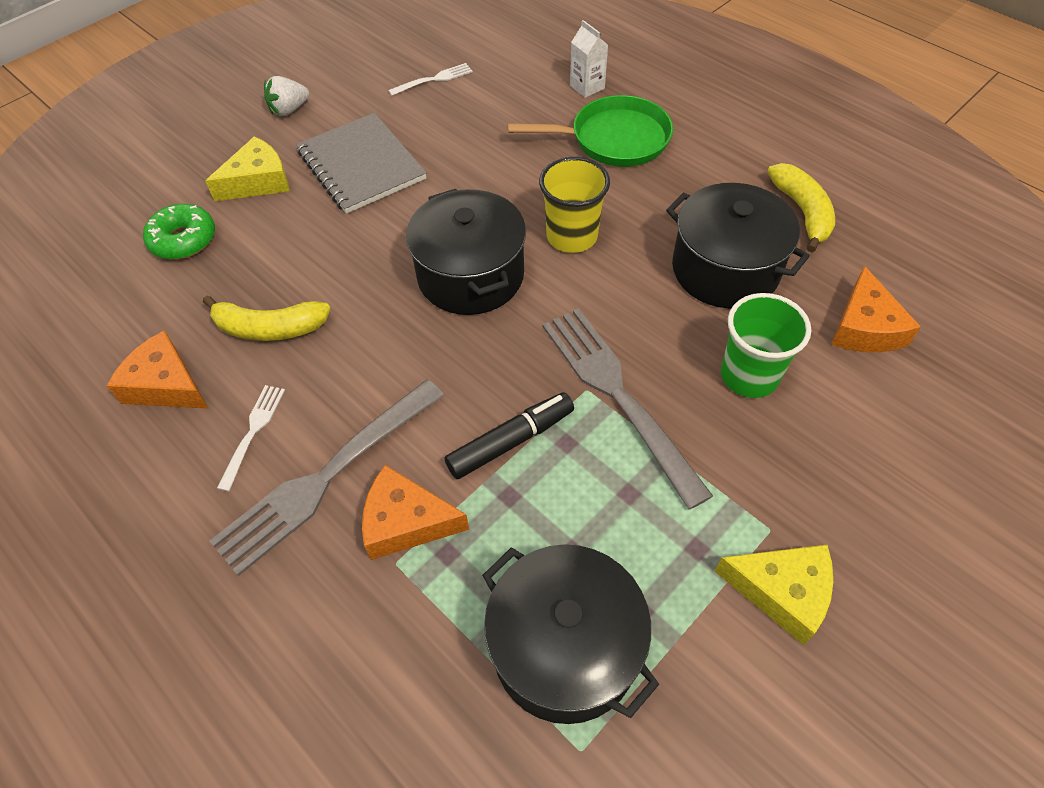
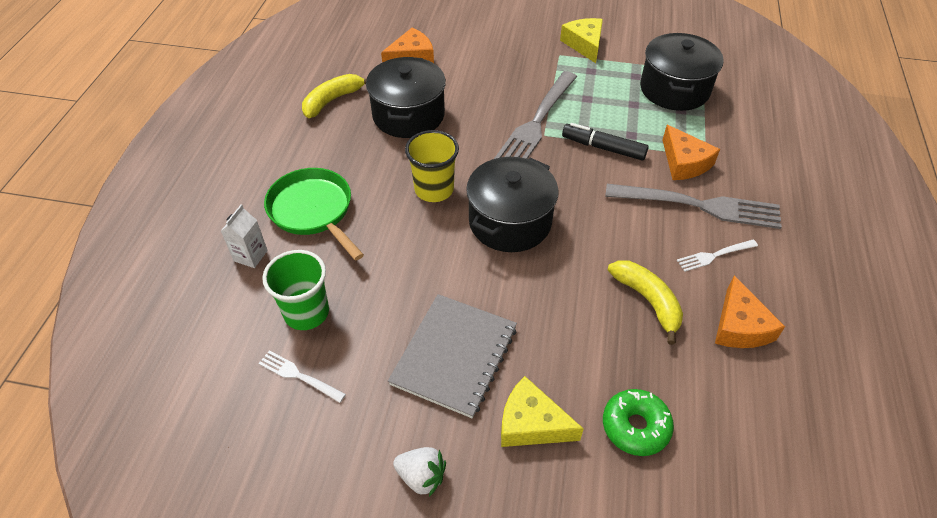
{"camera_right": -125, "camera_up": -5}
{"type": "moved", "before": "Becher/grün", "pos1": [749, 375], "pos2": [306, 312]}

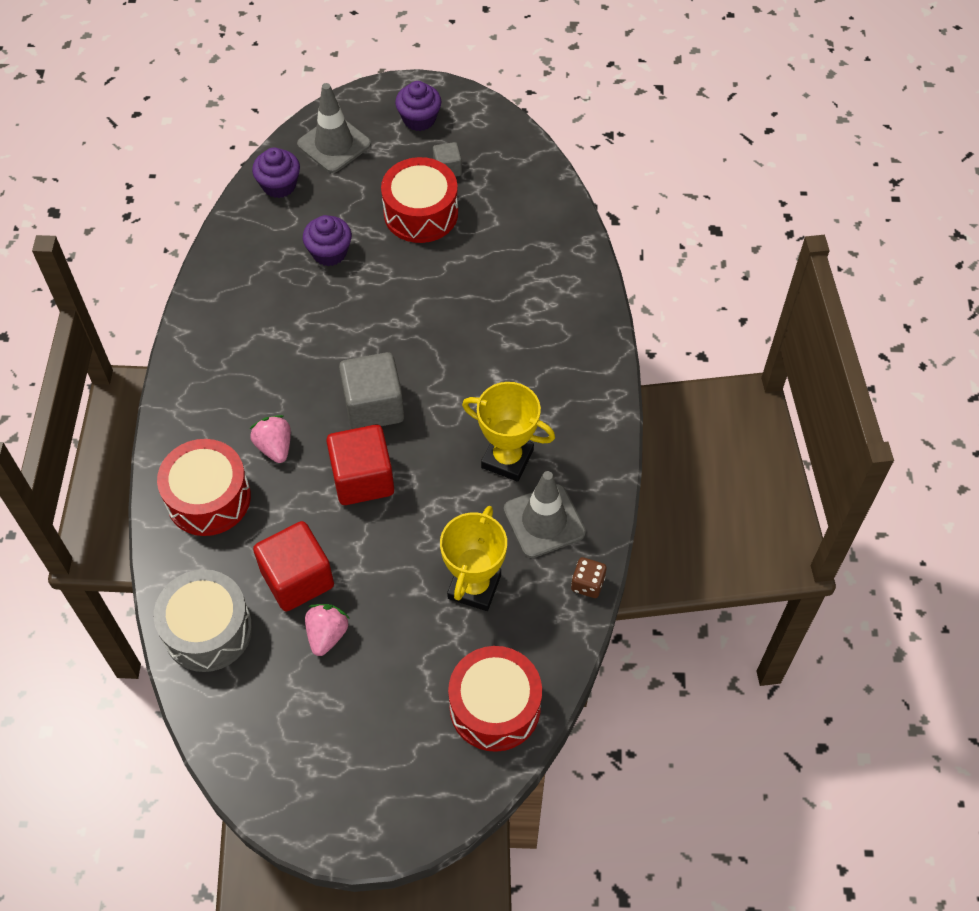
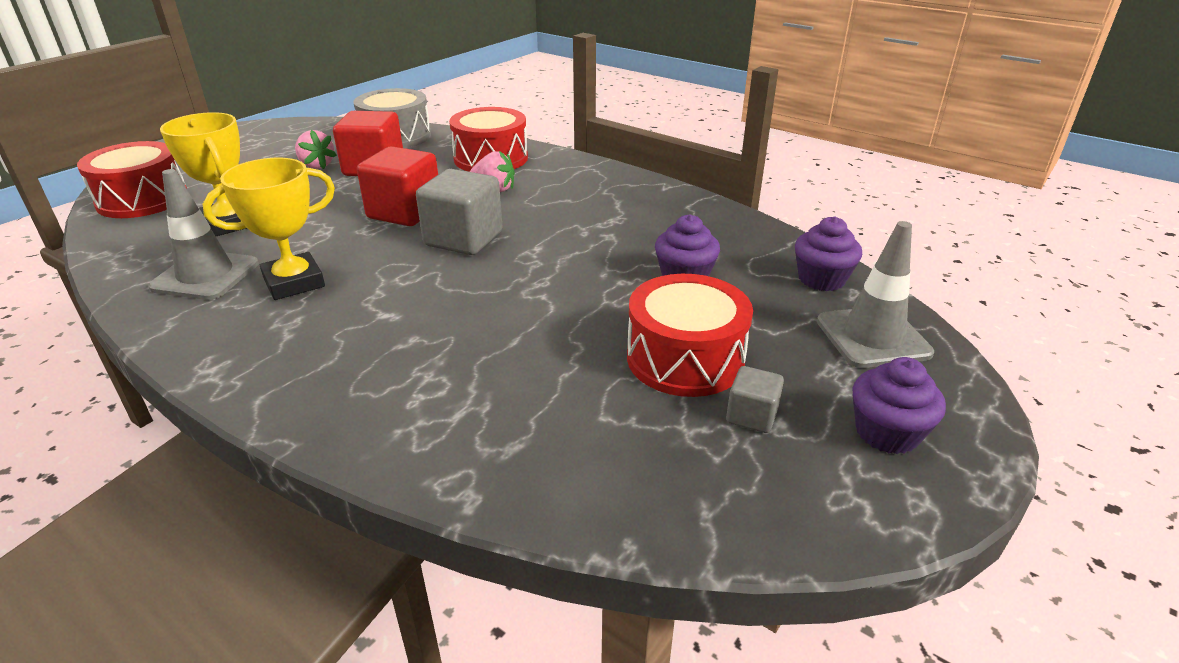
{"camera_right": 125, "camera_up": -25}
{"type": "removed", "before": "Spielwürfel/braun", "pos1": [587, 584]}

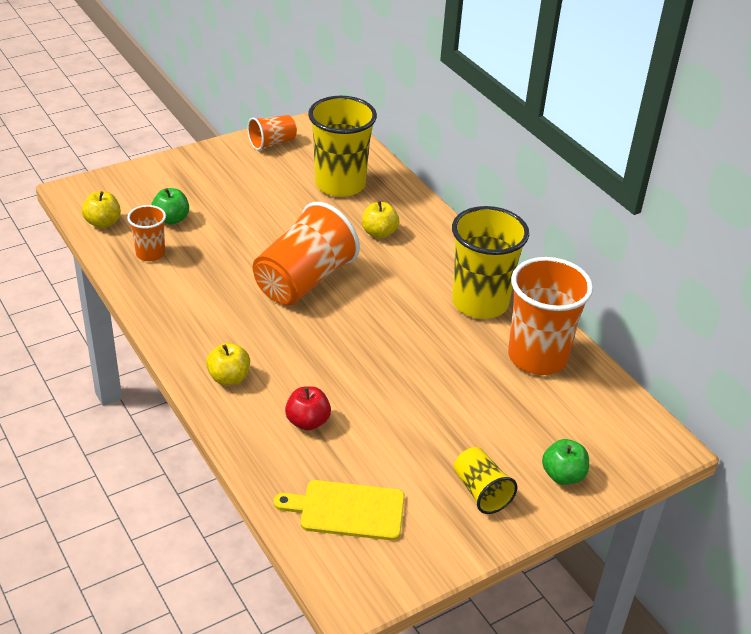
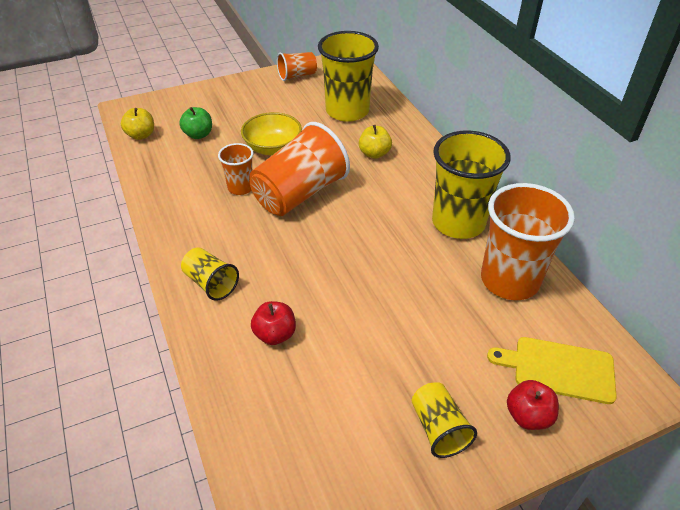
{"camera_right": 10, "camera_up": 5}
{"type": "replaced", "before": "Apfel/gelb", "after": "Becher/gelb", "pos1": [229, 378], "pos2": [211, 283]}
{"type": "moved", "before": "Becher/orange", "pos1": [150, 253], "pos2": [240, 187]}
{"type": "added", "after": "Schüssel/gelb", "pos2": [273, 148]}
{"type": "moved", "before": "Schneidebrett/gelb", "pos1": [347, 510], "pos2": [558, 369]}
{"type": "recoloured", "before": "Apfel/grün", "after": "Apfel/rot", "pos1": [563, 475], "pos2": [528, 416]}

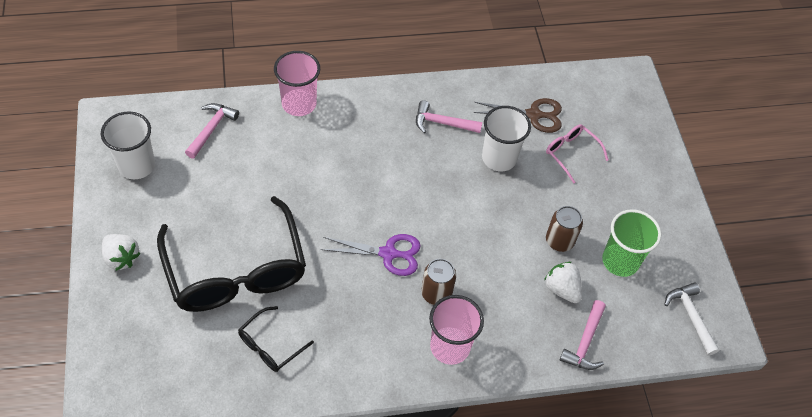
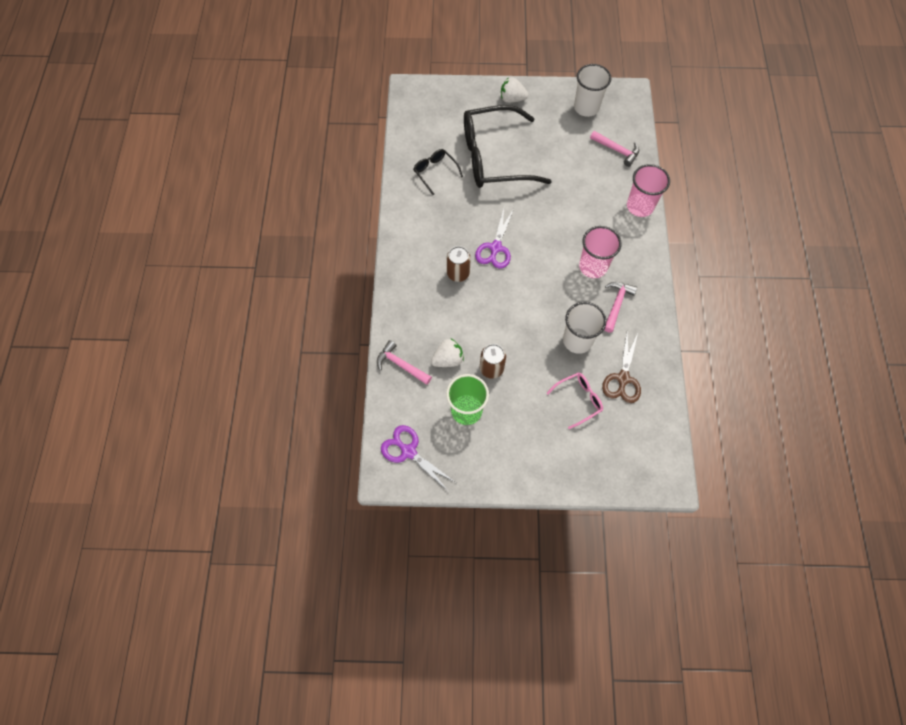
{"camera_right": 105, "camera_up": 10}
{"type": "replaced", "before": "Hammer/weiß", "after": "Schere/lila", "pos1": [690, 316], "pos2": [408, 451]}
{"type": "turned", "before": "Erdbeere/weiß", "pos1": [121, 258], "pos2": [512, 99], "turn": 45}
{"type": "moved", "before": "Becher/rosa", "pos1": [450, 347], "pos2": [593, 266]}

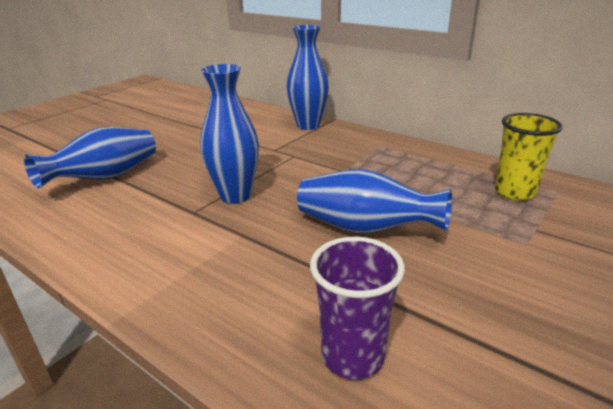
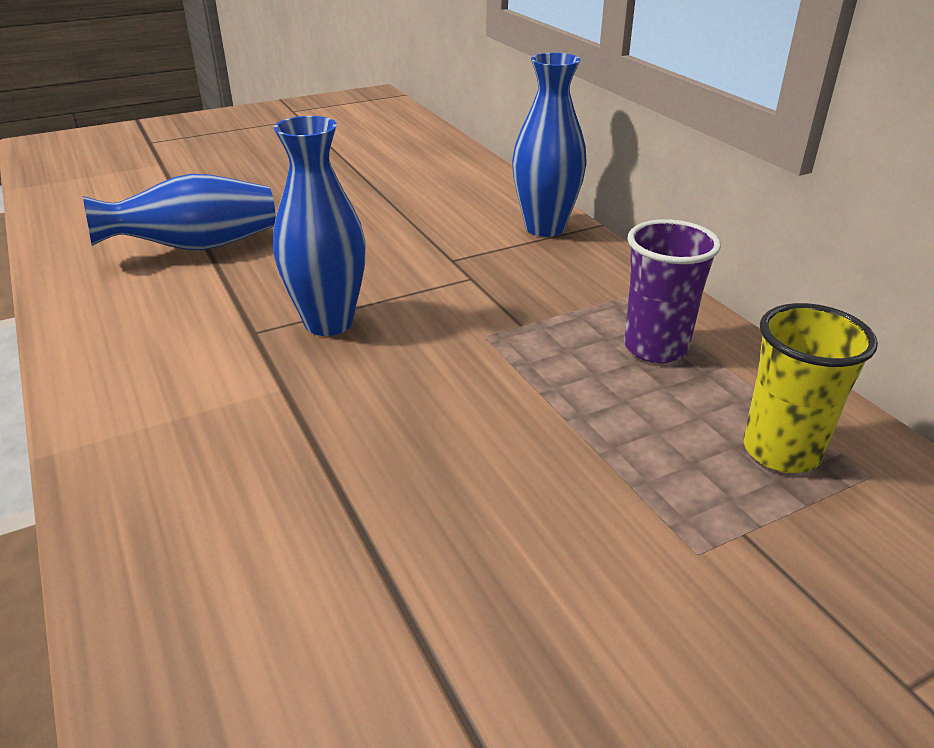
{"camera_right": 25, "camera_up": 5}
{"type": "moved", "before": "Becher/lila", "pos1": [352, 356], "pos2": [655, 348]}
{"type": "removed", "before": "Vase/blau", "pos1": [365, 228]}

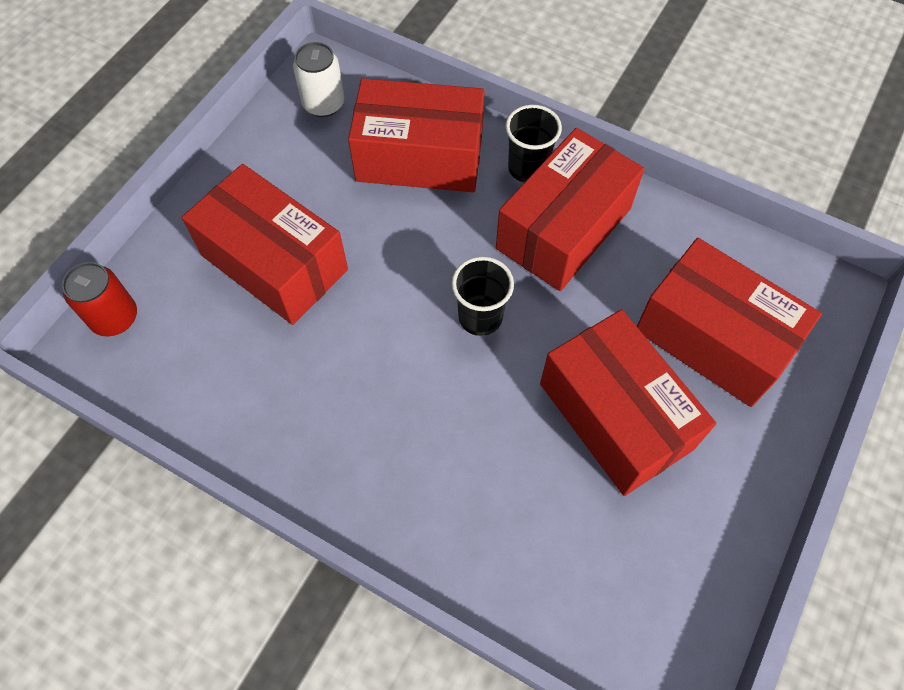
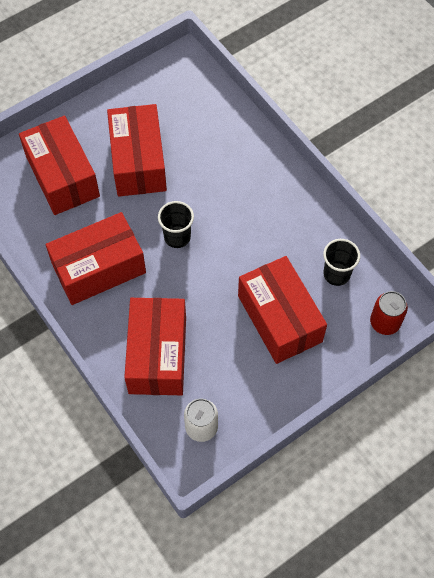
{"camera_right": -155, "camera_up": 0}
{"type": "turned", "before": "Schachtel/rot", "pos1": [419, 157], "pos2": [157, 355], "turn": 60}
{"type": "moved", "before": "Becher/schwarz", "pos1": [527, 168], "pos2": [336, 274]}

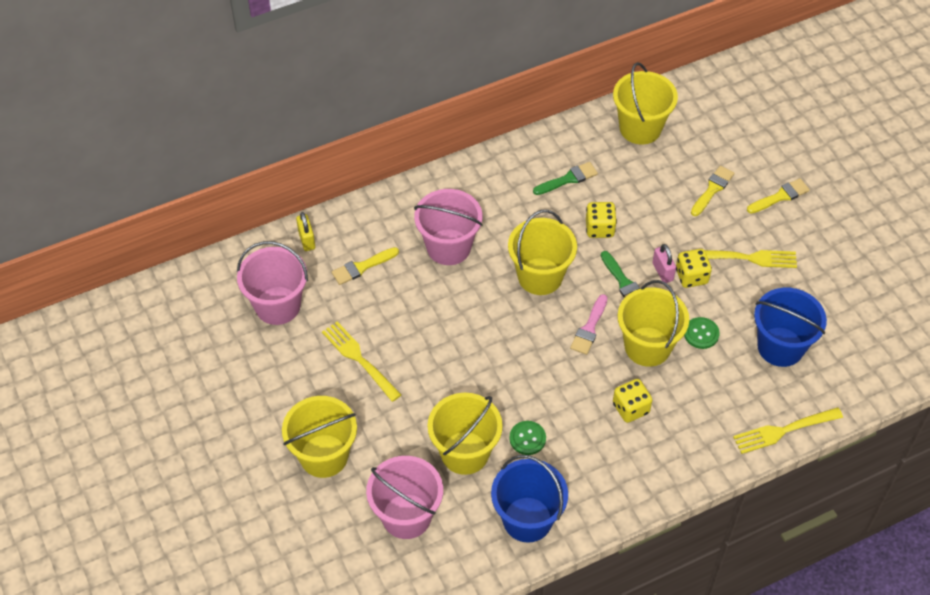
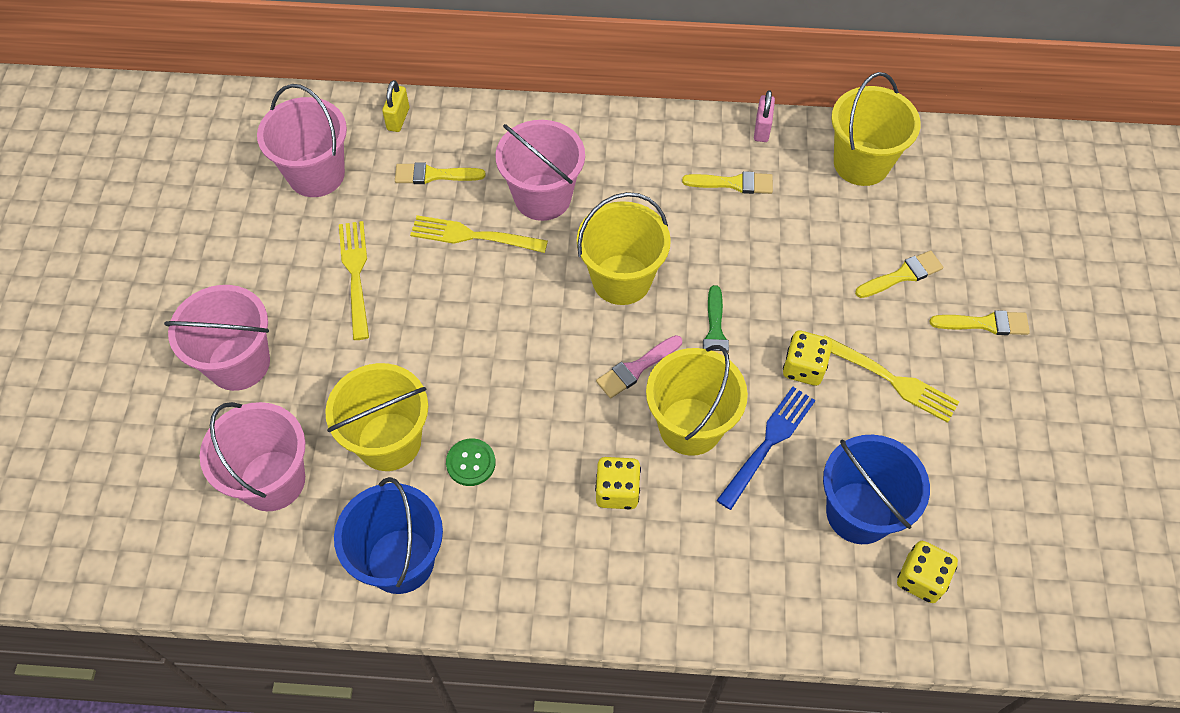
{"camera_right": 30, "camera_up": 5}
{"type": "recoloured", "before": "Eimer/gelb", "after": "Eimer/rosa", "pos1": [324, 456], "pos2": [239, 363]}
{"type": "moved", "before": "Gabel/gelb", "pos1": [784, 430], "pos2": [474, 236]}
{"type": "recoloured", "before": "Pinsel/grün", "after": "Pinsel/gelb", "pos1": [568, 179], "pos2": [733, 183]}
{"type": "replaced", "before": "Knopf/grün", "after": "Gabel/blau", "pos1": [701, 334], "pos2": [768, 444]}
{"type": "moved", "before": "Vorhängeschloss/rosa", "pos1": [662, 272], "pos2": [762, 129]}
{"type": "moved", "before": "Spielwürfel/gelb", "pos1": [599, 228], "pos2": [921, 579]}

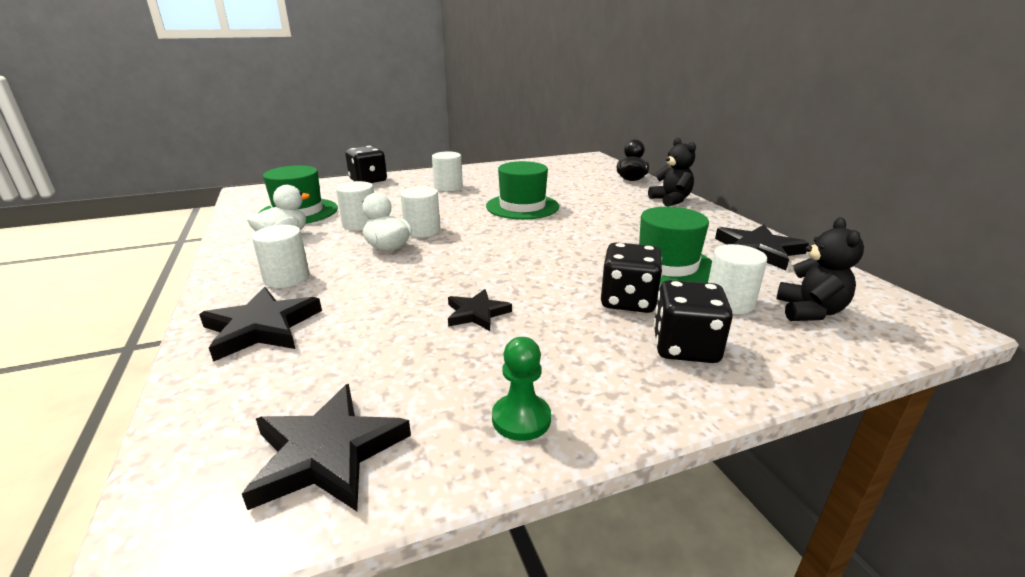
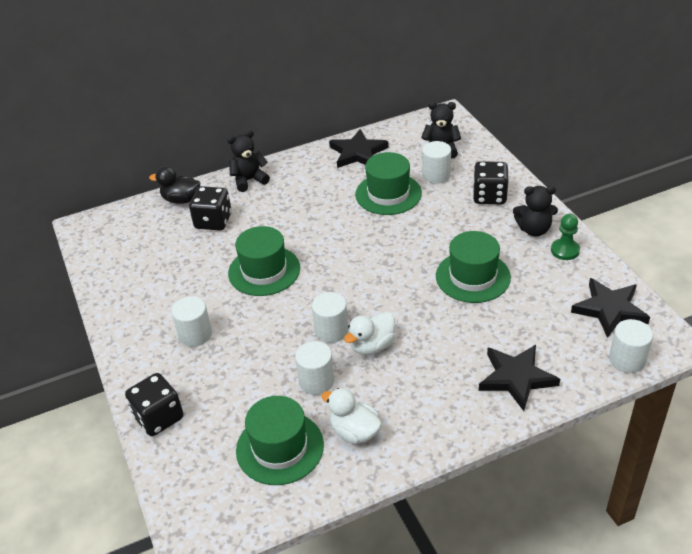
{"camera_right": -90, "camera_up": 15}
{"type": "moved", "before": "Spielwürfel/schwarz", "pos1": [628, 301], "pos2": [213, 221]}
{"type": "replaced", "before": "Stern/schwarz", "after": "Hut/grün", "pos1": [476, 313], "pos2": [472, 277]}
{"type": "added", "after": "Teddybär/schwarz", "pos2": [534, 230]}
{"type": "moved", "before": "Vollzylinder/weiß", "pos1": [287, 278], "pos2": [627, 359]}

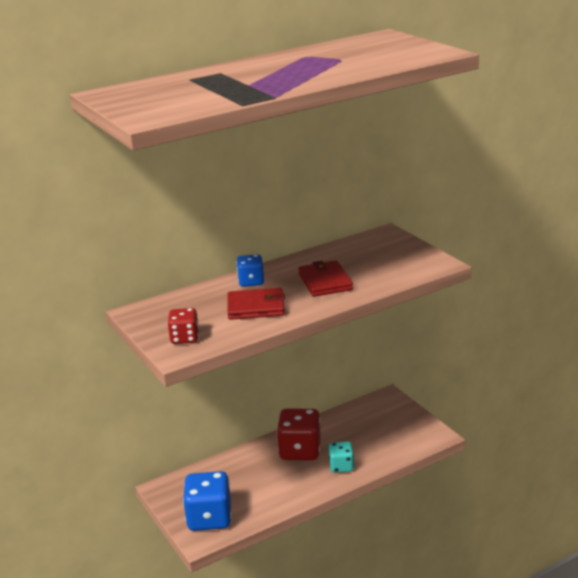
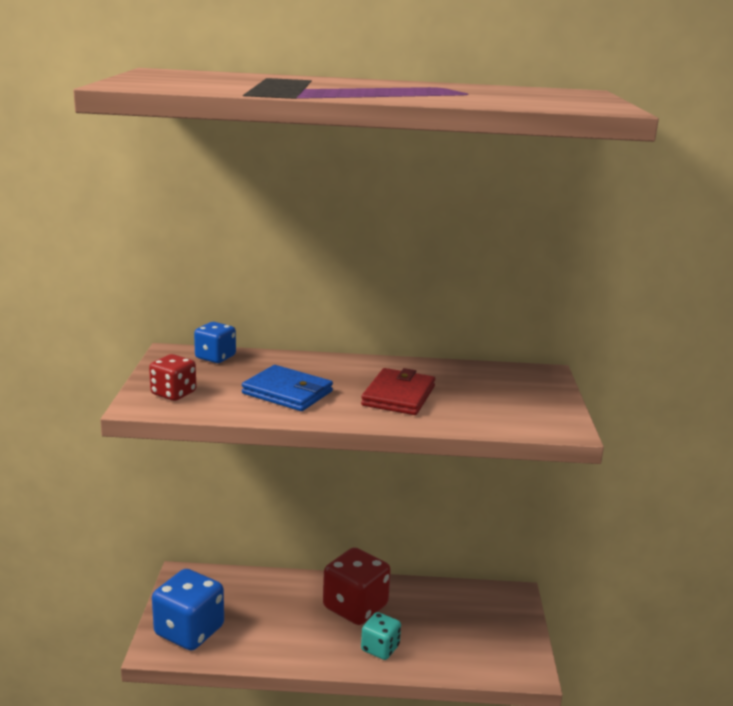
{"camera_right": 30, "camera_up": -5}
{"type": "moved", "before": "Spielwürfel/blau", "pos1": [251, 282], "pos2": [215, 357]}
{"type": "recoloured", "before": "Geldbörse/rot", "after": "Geldbörse/blau", "pos1": [256, 307], "pos2": [287, 392]}

